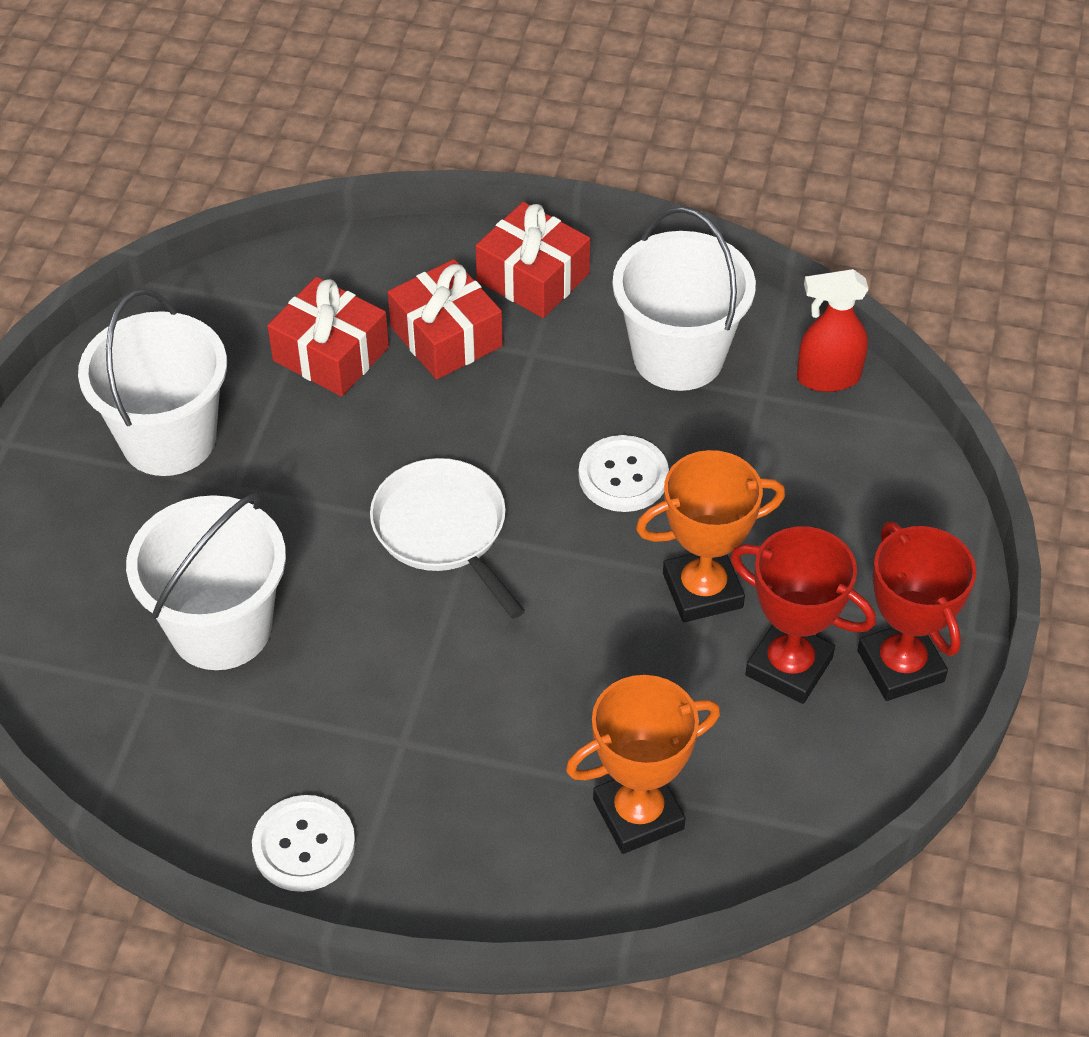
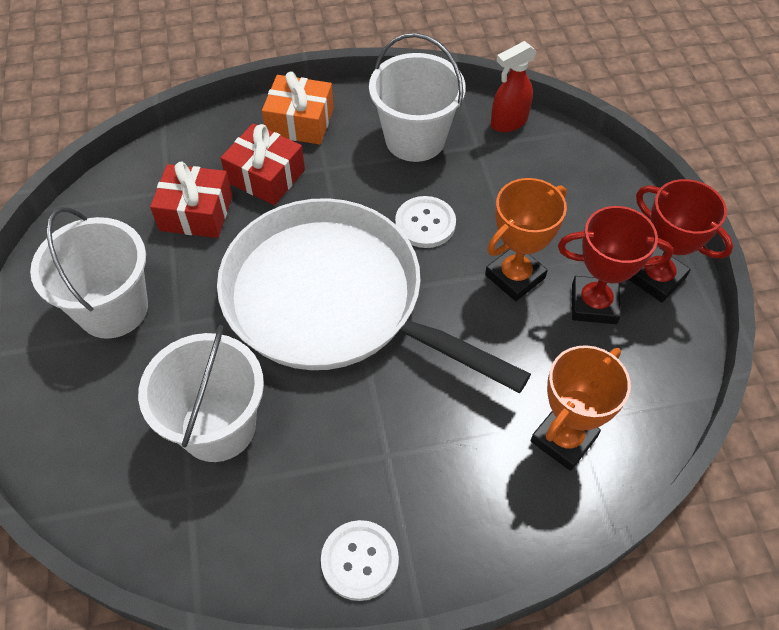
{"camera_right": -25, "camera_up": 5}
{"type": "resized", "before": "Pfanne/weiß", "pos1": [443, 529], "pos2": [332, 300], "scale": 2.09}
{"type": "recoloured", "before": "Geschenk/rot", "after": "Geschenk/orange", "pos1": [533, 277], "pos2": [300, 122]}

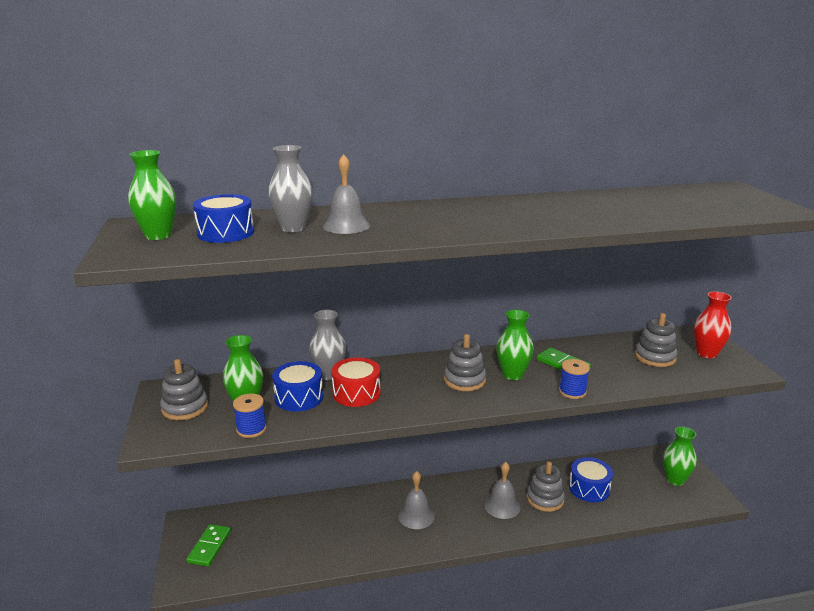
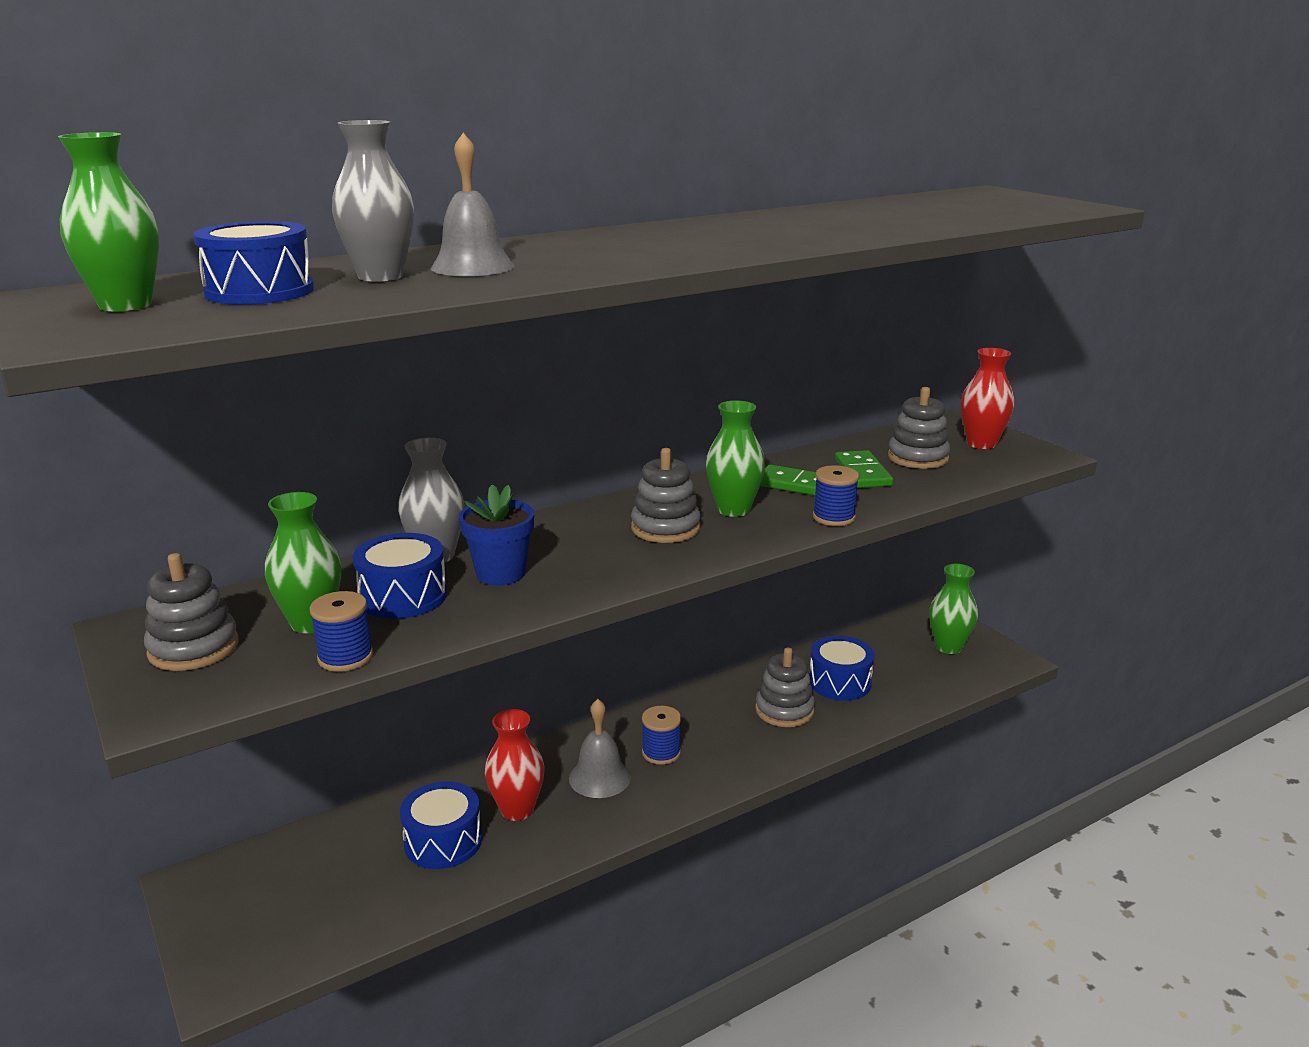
{"camera_right": -20, "camera_up": 0}
{"type": "added", "after": "Trommel/blau", "pos2": [443, 841]}
{"type": "replaced", "before": "Trommel/rot", "after": "Blumentopf/blau", "pos1": [356, 393], "pos2": [500, 573]}
{"type": "added", "after": "Vase/rot", "pos2": [517, 809]}
{"type": "added", "after": "Garnrolle/blau", "pos2": [661, 753]}
{"type": "moved", "before": "Dominostein/grün", "pos1": [209, 547], "pos2": [862, 473]}
{"type": "removed", "before": "Glocke/grau", "pos1": [502, 506]}

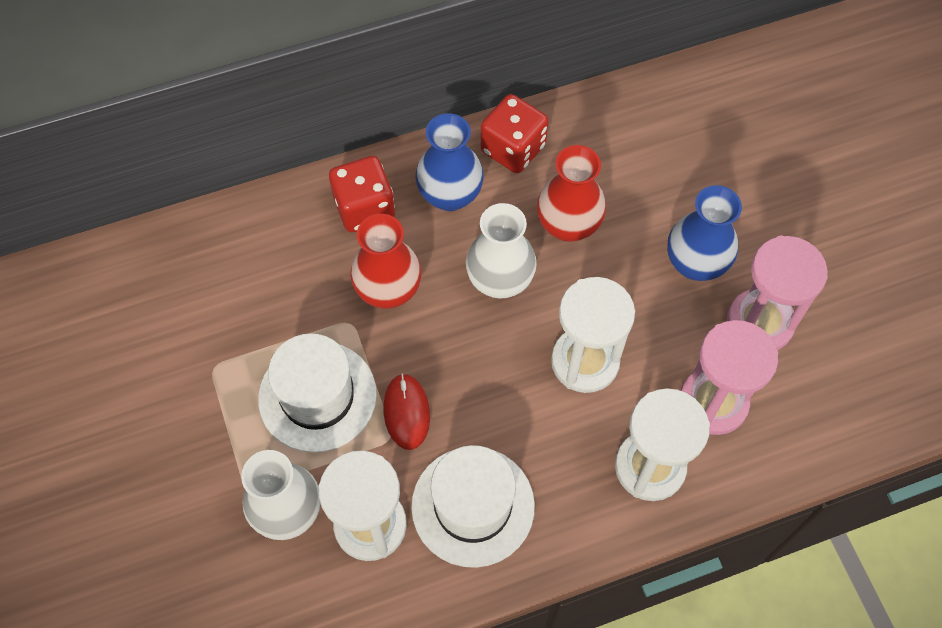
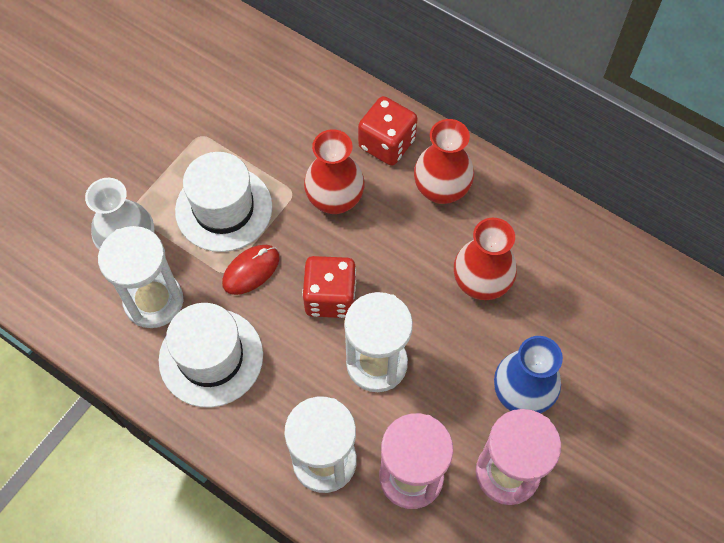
{"camera_right": 55, "camera_up": 0}
{"type": "moved", "before": "Spielwürfel/rot", "pos1": [513, 148], "pos2": [330, 297]}
{"type": "recoloured", "before": "Vase/blau", "after": "Vase/rot", "pos1": [450, 195], "pos2": [441, 190]}
{"type": "removed", "before": "Vase/weiß", "pos1": [500, 280]}

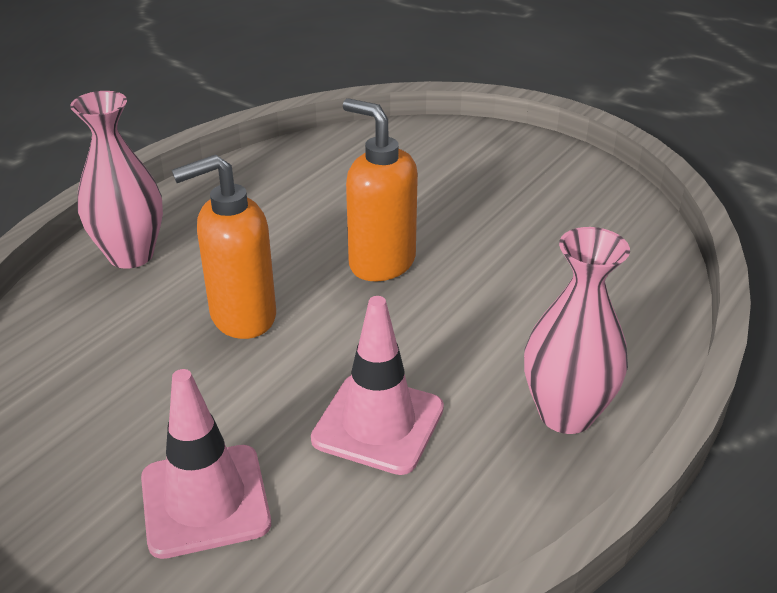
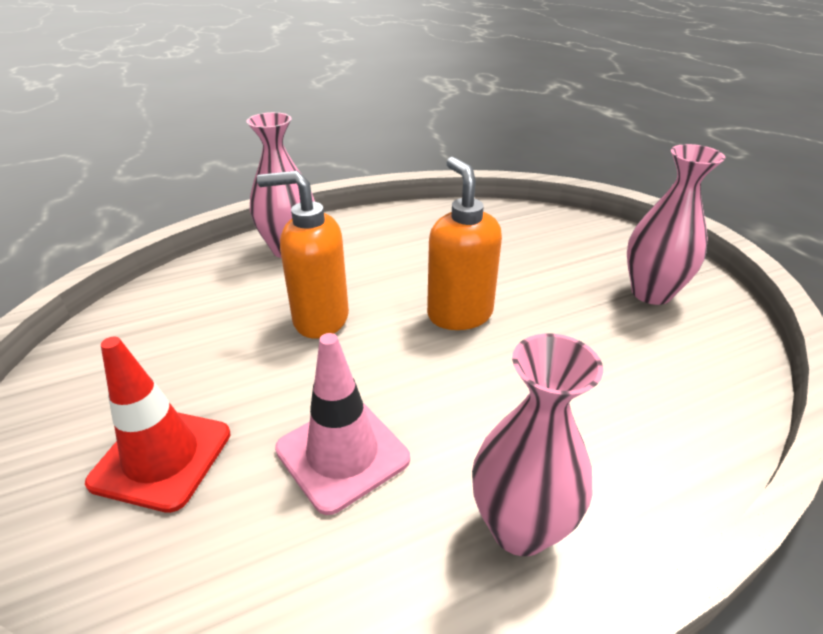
{"camera_right": 30, "camera_up": 0}
{"type": "recoloured", "before": "Leitkegel/rosa", "after": "Leitkegel/rot", "pos1": [205, 500], "pos2": [162, 458]}
{"type": "added", "after": "Vase/rosa", "pos2": [651, 293]}

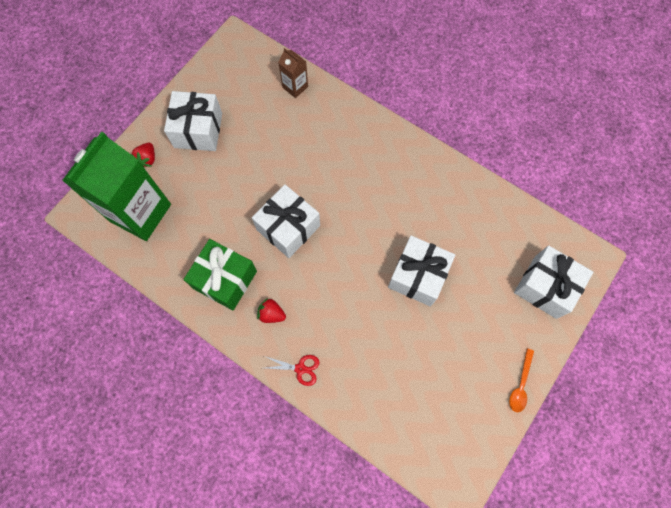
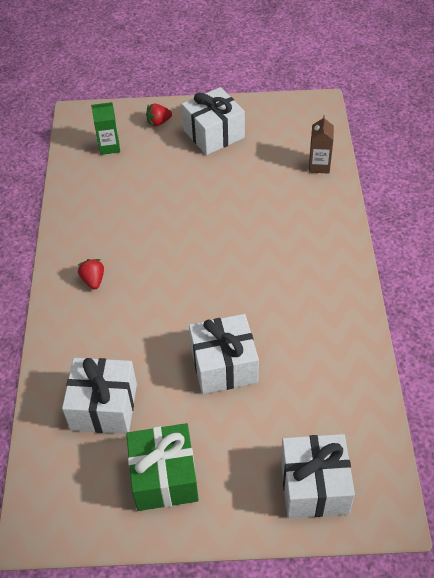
{"camera_right": 55, "camera_up": -20}
{"type": "moved", "before": "Geschenk/weiß", "pos1": [288, 227], "pos2": [104, 406]}
{"type": "resized", "before": "Getränkekarton/grün", "pos1": [140, 212], "pos2": [109, 147], "scale": 0.44}
{"type": "moved", "before": "Geschenk/grün", "pos1": [225, 279], "pos2": [164, 477]}
{"type": "removed", "before": "Schere/rot", "pos1": [300, 368]}
{"type": "removed", "before": "Löffel/orange", "pos1": [520, 385]}

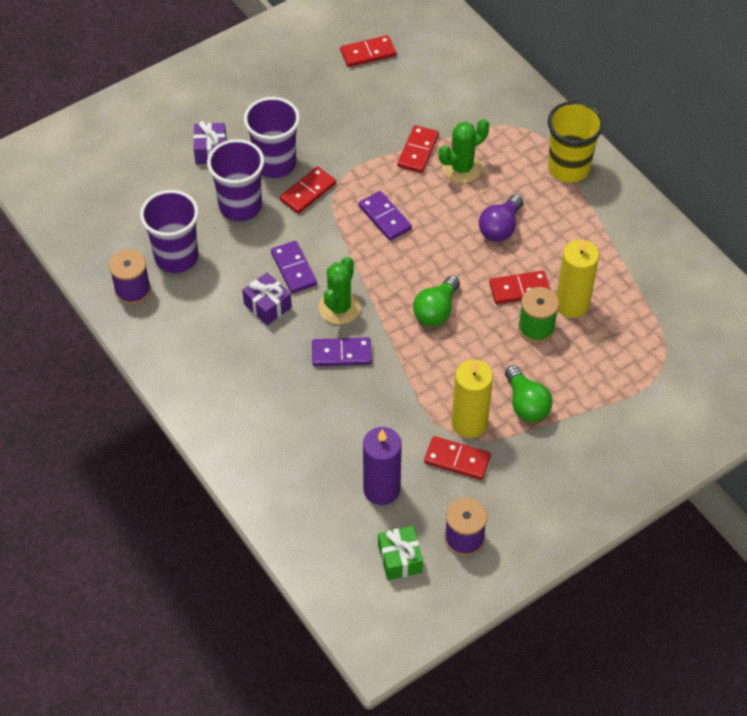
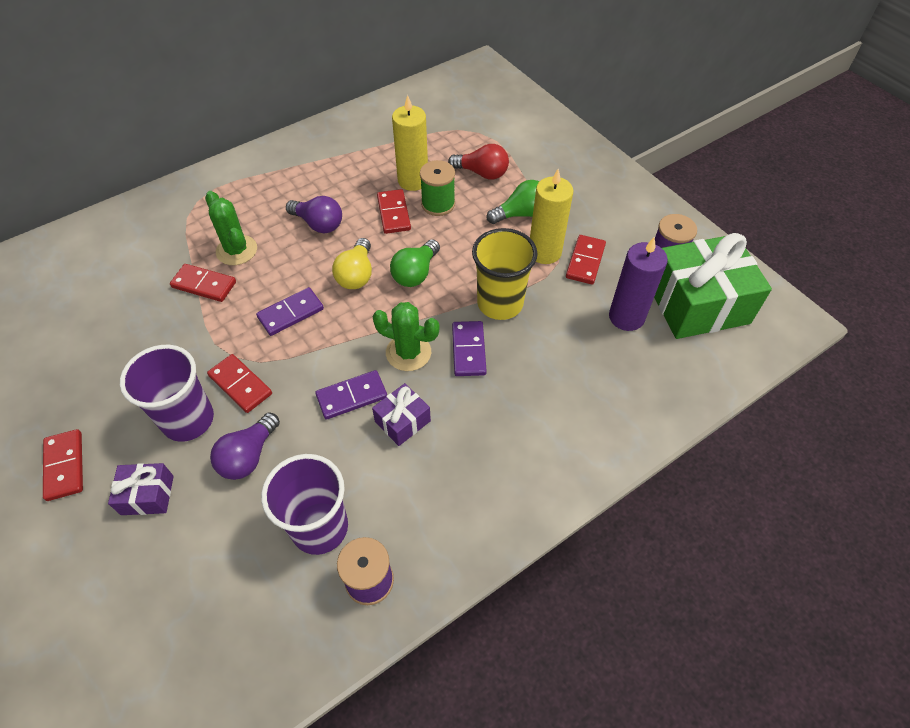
{"camera_right": -90, "camera_up": 0}
{"type": "moved", "before": "Dominostein/rot", "pos1": [368, 53], "pos2": [65, 466]}
{"type": "replaced", "before": "Becher/lila", "after": "Glühbirne/lila", "pos1": [240, 206], "pos2": [248, 456]}
{"type": "added", "after": "Glühbirne/gelb", "pos2": [356, 274]}
{"type": "turned", "before": "Glühbirne/grün", "pos1": [436, 310], "pos2": [415, 273], "turn": 90}
{"type": "added", "after": "Glühbirne/rot", "pos2": [482, 173]}
{"type": "moved", "before": "Becher/gelb", "pos1": [568, 168], "pos2": [500, 303]}
{"type": "resized", "before": "Geschenk/grün", "pos1": [400, 559], "pos2": [698, 303], "scale": 2.14}

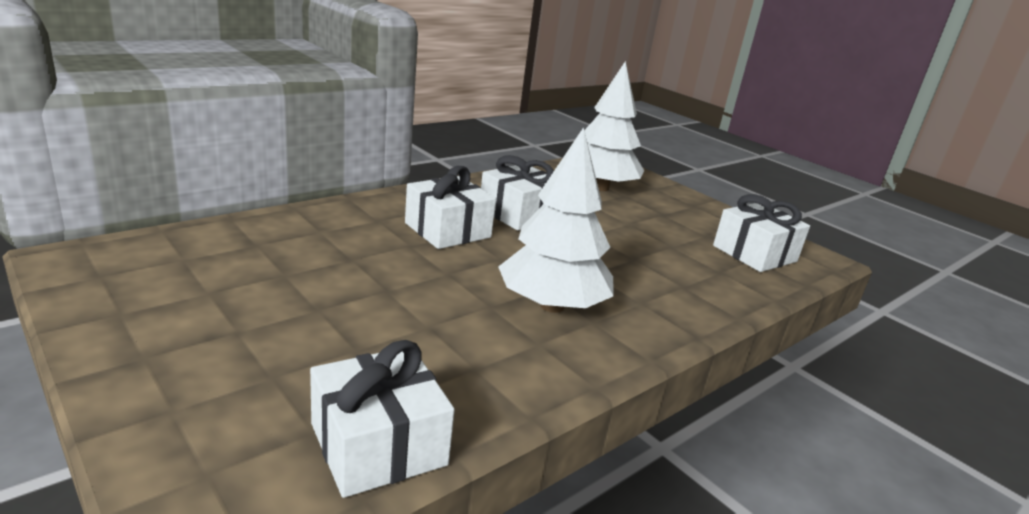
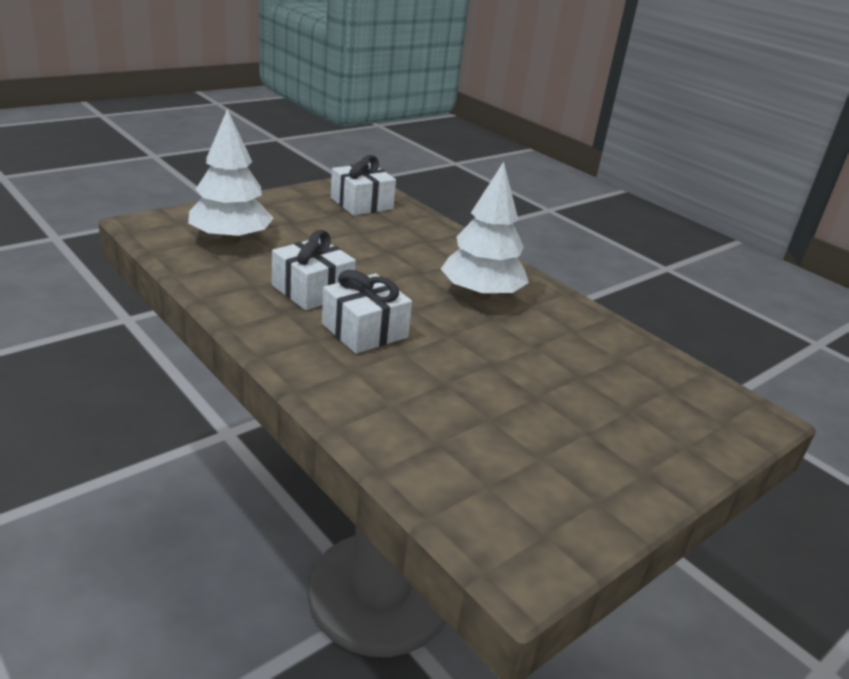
{"camera_right": -90, "camera_up": 5}
{"type": "removed", "before": "Geschenk/weiß", "pos1": [378, 444]}

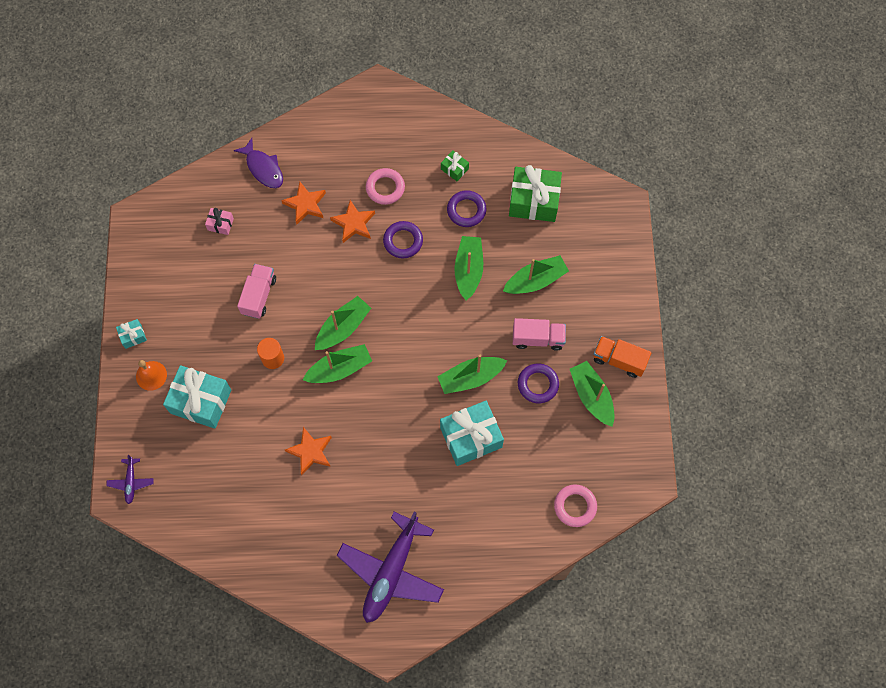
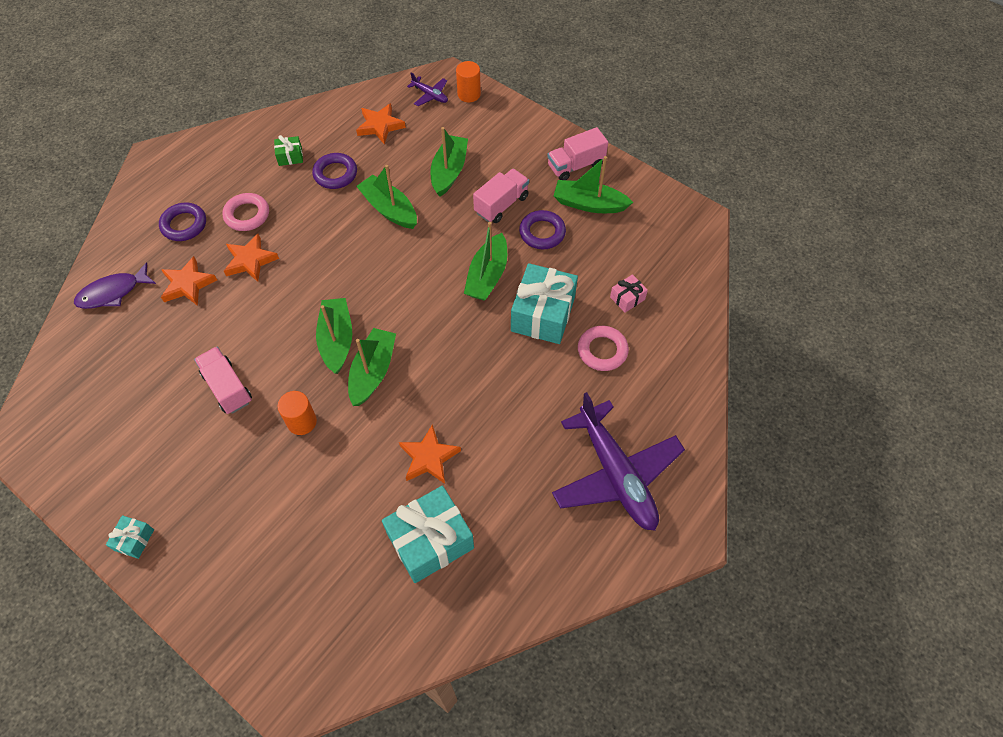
{"camera_right": -50, "camera_up": -10}
{"type": "turned", "before": "Fisch/lila", "pos1": [263, 168], "pos2": [113, 292], "turn": 150}
{"type": "moved", "before": "Ring/lila", "pos1": [403, 241], "pos2": [184, 225]}
{"type": "replaced", "before": "Geschenk/grün", "after": "Stern/orange", "pos1": [534, 201], "pos2": [380, 126]}
{"type": "moved", "before": "Geschenk/türkis", "pos1": [201, 401], "pos2": [430, 541]}
{"type": "moved", "before": "Flugzeug/lila", "pos1": [131, 482], "pos2": [430, 95]}
{"type": "added", "after": "Vollzylinder/orange", "pos2": [469, 94]}
{"type": "recoloured", "before": "Lastwagen/orange", "after": "Lastwagen/rosa", "pos1": [619, 360], "pos2": [575, 166]}
{"type": "moved", "before": "Ring/rosa", "pos1": [575, 506], "pos2": [602, 351]}
{"type": "moved", "before": "Geschenk/rosa", "pos1": [220, 224], "pos2": [627, 298]}
{"type": "removed", "before": "Glocke/orange", "pos1": [151, 375]}

